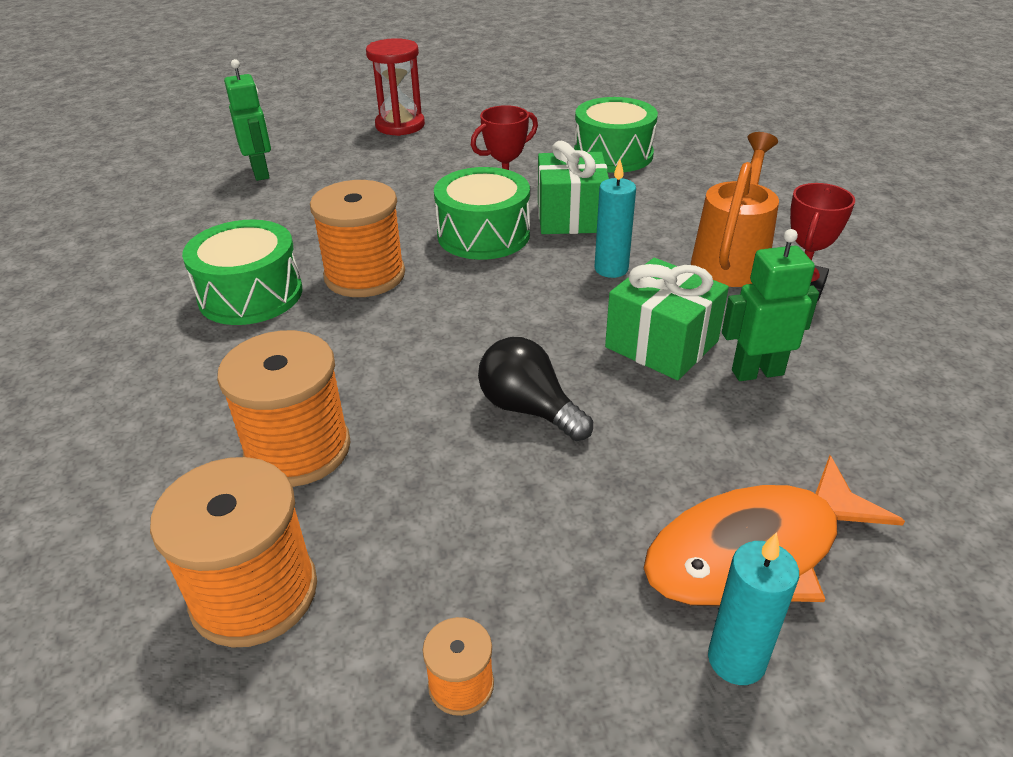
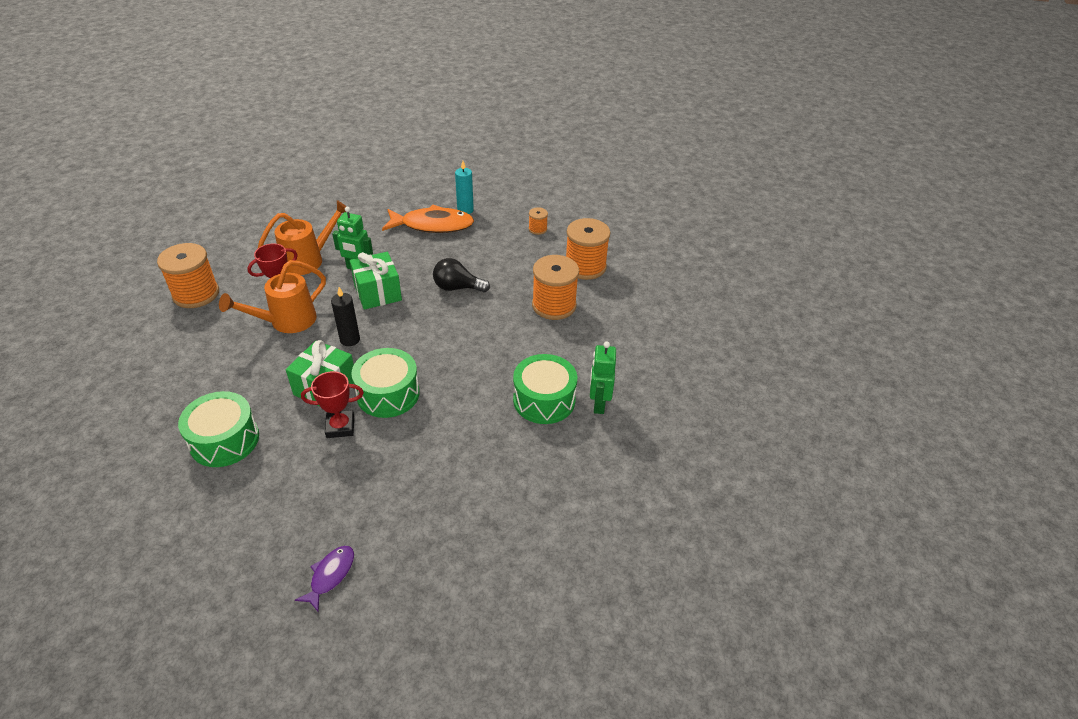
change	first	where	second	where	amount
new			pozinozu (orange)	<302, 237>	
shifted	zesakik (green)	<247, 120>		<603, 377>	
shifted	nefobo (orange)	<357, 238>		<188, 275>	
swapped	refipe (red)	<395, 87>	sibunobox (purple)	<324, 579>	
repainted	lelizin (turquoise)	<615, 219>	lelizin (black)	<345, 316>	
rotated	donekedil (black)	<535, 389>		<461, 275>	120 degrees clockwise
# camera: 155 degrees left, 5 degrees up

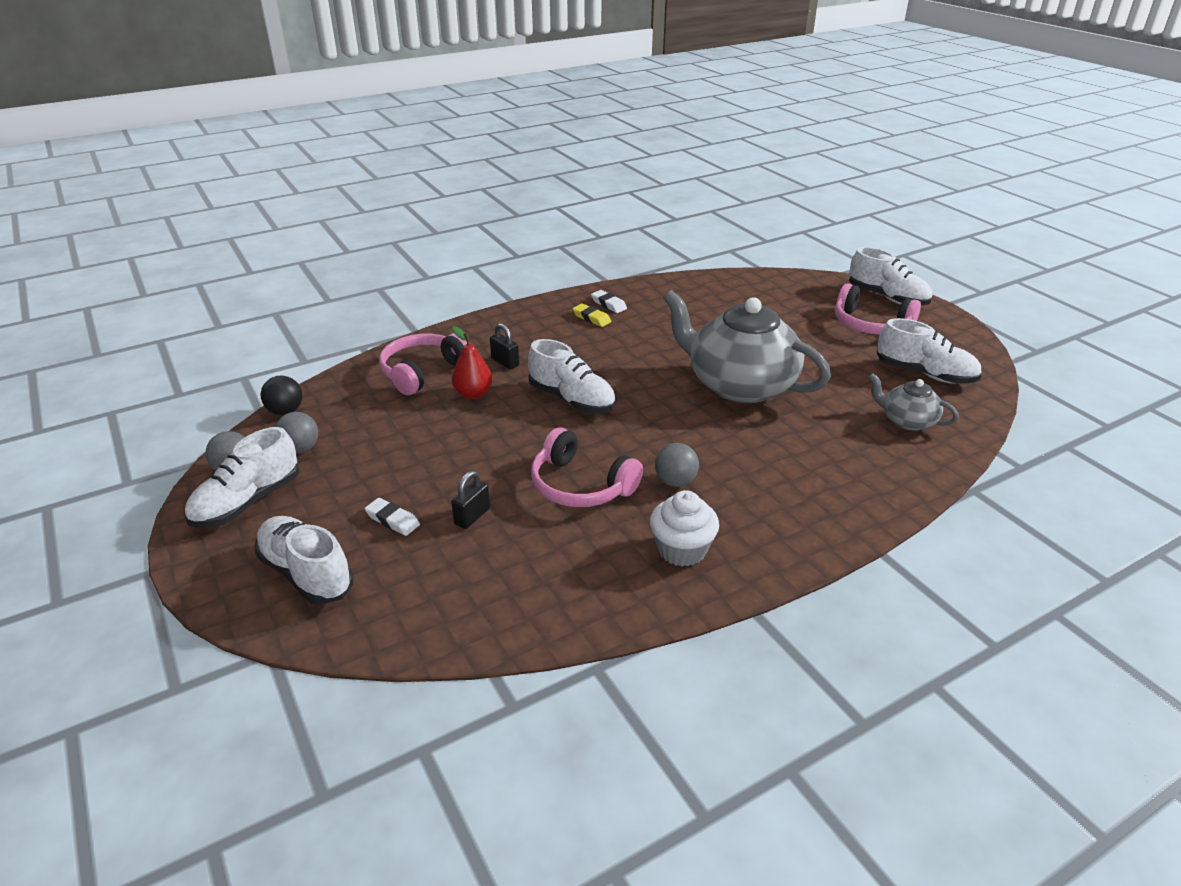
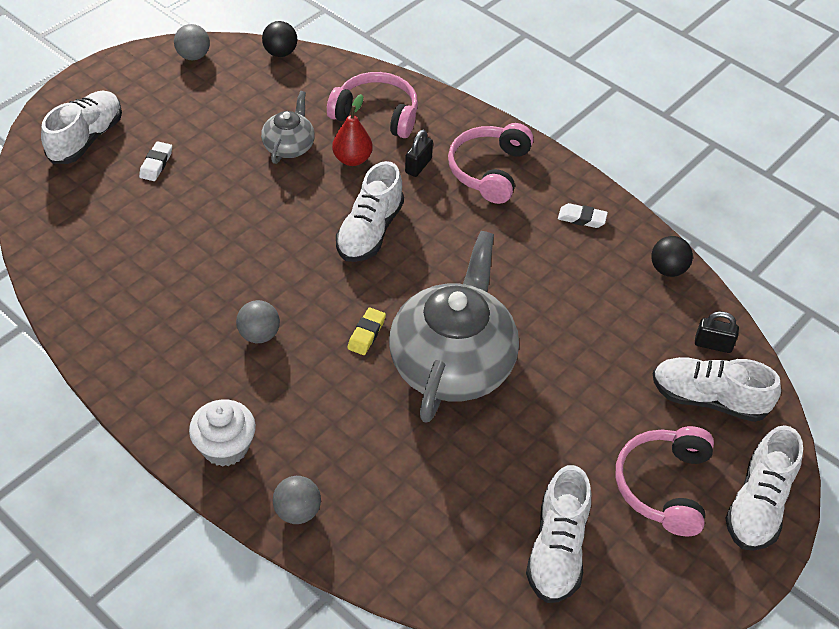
change	first	where	second	where	amount
new			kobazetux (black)	<672, 256>	
shifted	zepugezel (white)	<241, 477>		<717, 389>	
shifted	kobazetux (grey)	<296, 433>		<297, 500>	
shifted	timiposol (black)	<470, 500>		<717, 332>	
shifted	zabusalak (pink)	<587, 467>		<490, 163>	
shifted	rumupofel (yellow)	<592, 315>		<366, 331>	
shifted	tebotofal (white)	<684, 528>		<222, 433>	
shifted	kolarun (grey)	<914, 402>		<288, 127>	
rotated	rumupofel (white)	<609, 301>		<583, 215>	75 degrees clockwise
# camera: 70 degrees right, 15 degrees up

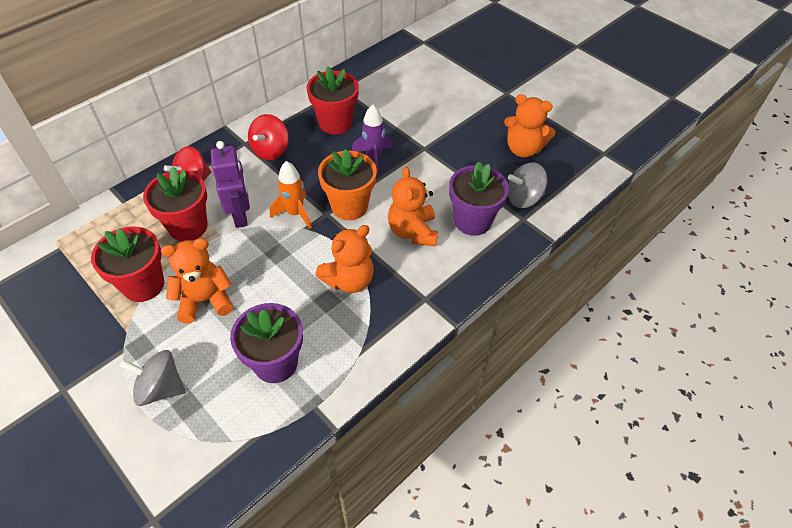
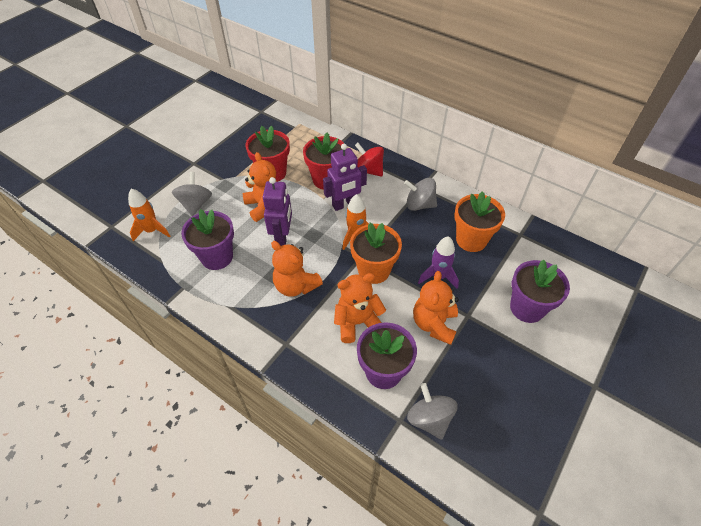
change	first	where	second	where	amount
new			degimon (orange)	<149, 215>	
new			zesakik (purple)	<277, 211>	
new			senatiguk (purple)	<540, 291>	
shifted	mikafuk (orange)	<529, 125>		<436, 308>	
repainted	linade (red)	<268, 137>	linade (grey)	<420, 194>	
repainted	senatiguk (red)	<332, 100>	senatiguk (orange)	<479, 221>	
# camera: 80 degrees right, 0 degrees up

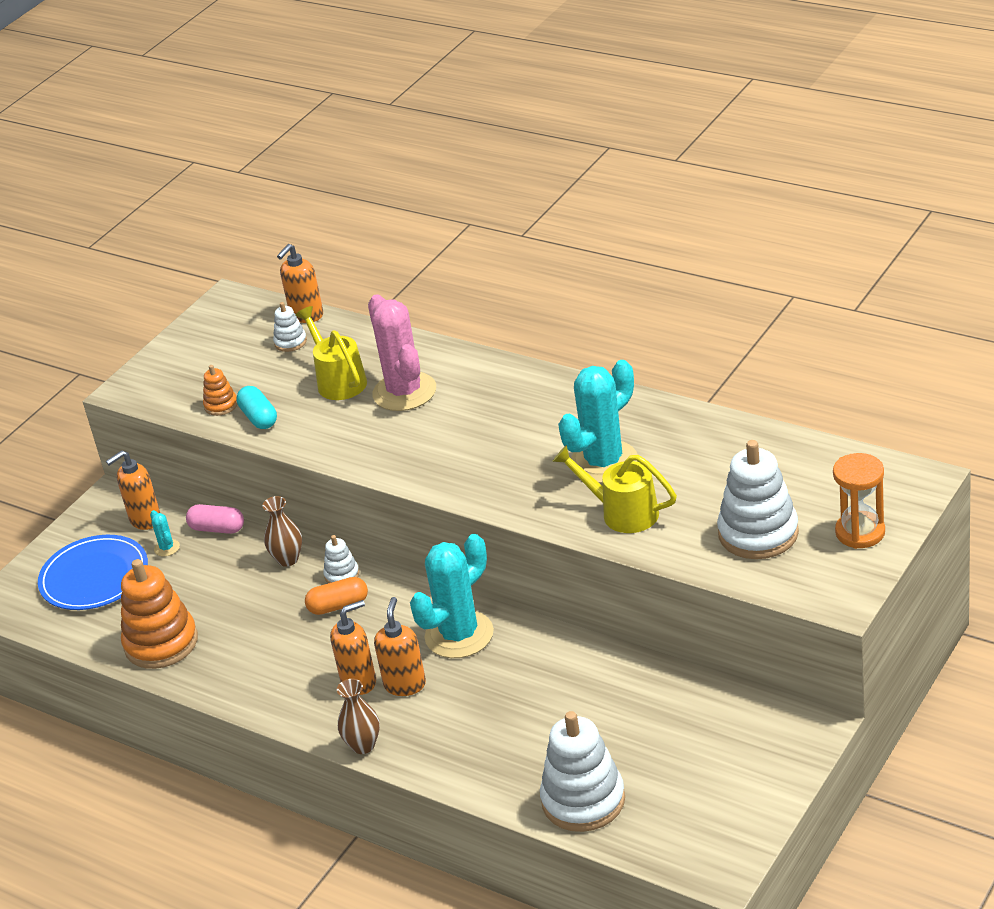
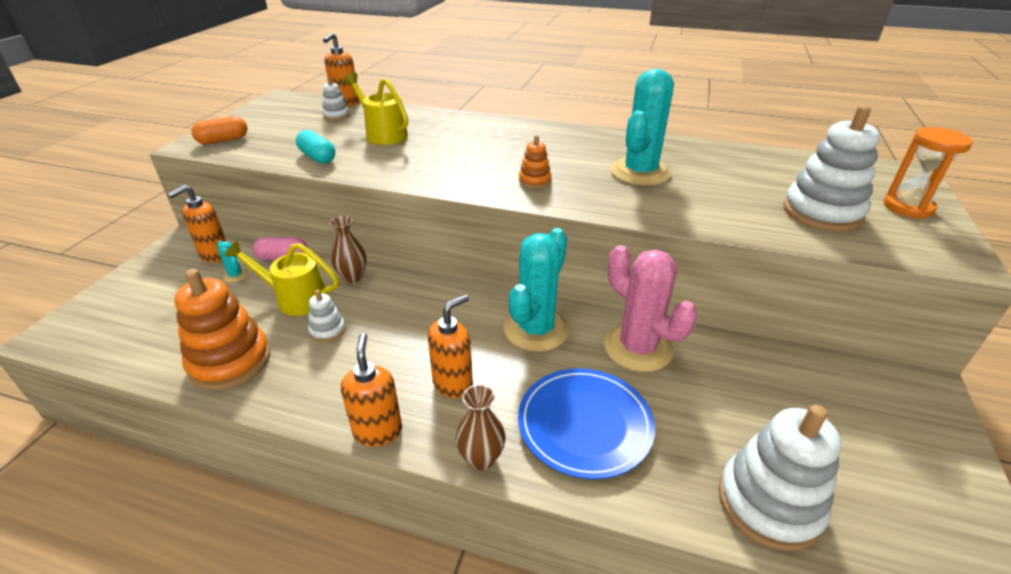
change	first	where	second	where	amount
shifted	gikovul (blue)	<93, 572>		<586, 423>	
shifted	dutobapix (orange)	<220, 390>		<535, 161>	
shifted	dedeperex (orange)	<336, 596>		<219, 130>	
shifted	dutobapix (white)	<341, 559>		<327, 316>	
shifted	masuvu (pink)	<402, 352>		<650, 308>	
shifted	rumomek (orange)	<400, 646>		<371, 390>	
shifted	pozinozu (yellow)	<614, 489>		<281, 278>	
# camera: 20 degrees left, 0 degrees up

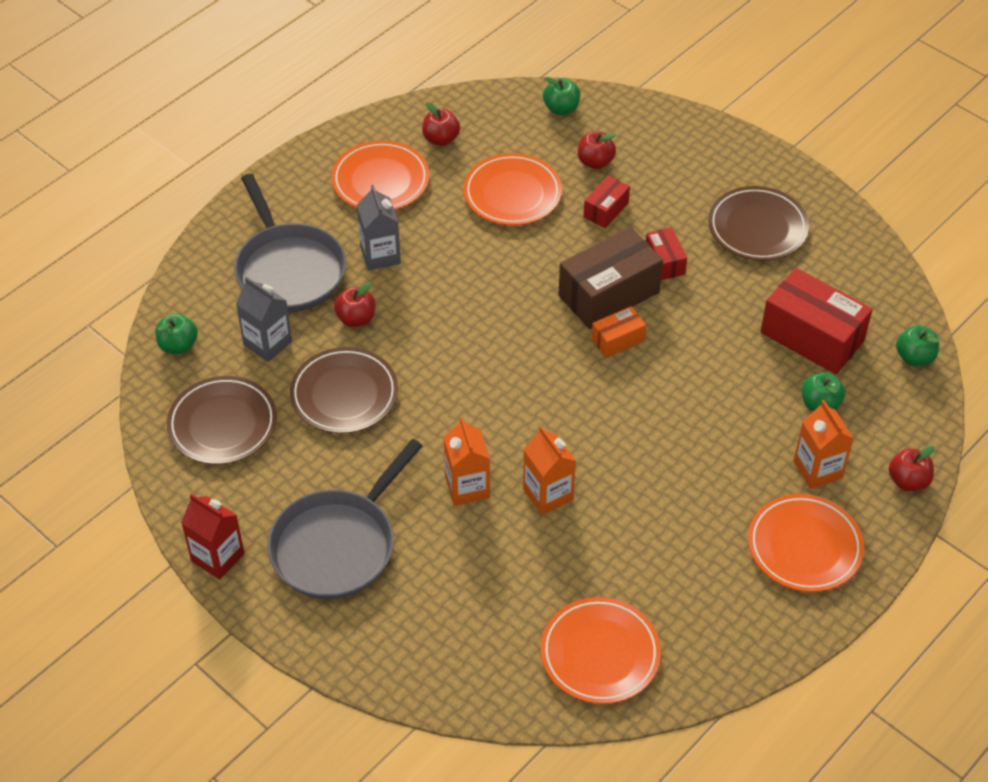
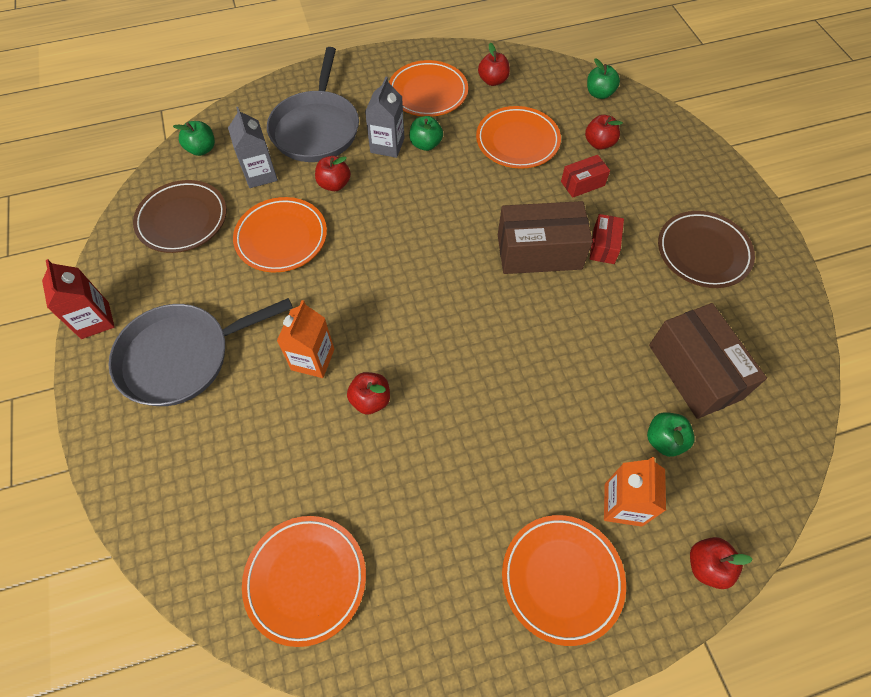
change	first	where	second	where	amount
gone	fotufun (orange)	<619, 332>			
shifted	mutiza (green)	<917, 345>		<426, 133>	
swapped	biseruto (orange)	<549, 470>	mutiza (red)	<368, 393>	
repainted	gikovul (brown)	<344, 390>	gikovul (orange)	<280, 234>	
repainted	fotufun (red)	<817, 321>	fotufun (brown)	<708, 361>	
# camera: 30 degrees right, 10 degrees up

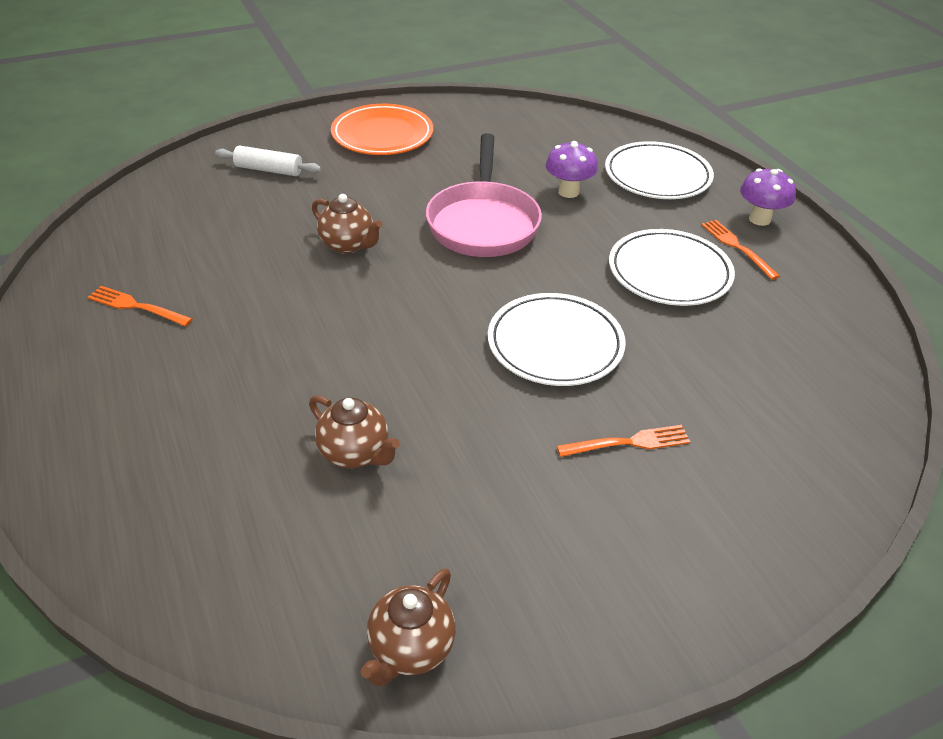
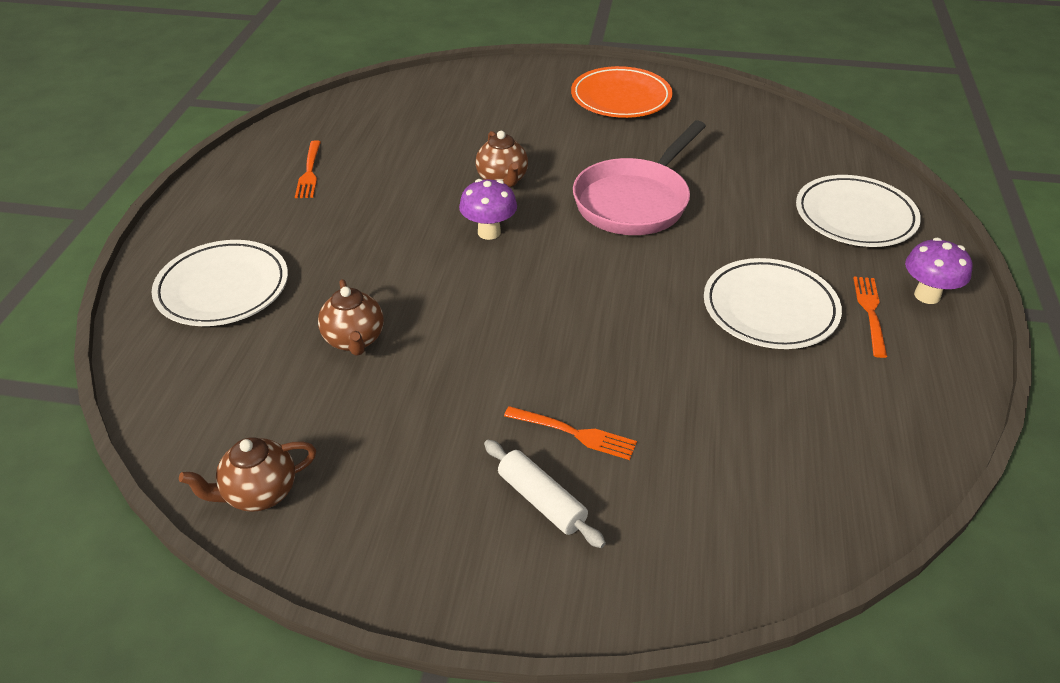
change	first	where	second	where	amount
shifted	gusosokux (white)	<268, 160>		<545, 494>	
shifted	gikovul (white)	<556, 339>		<220, 283>	
shifted	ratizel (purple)	<572, 169>		<488, 209>	
rotated	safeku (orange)	<140, 306>		<308, 169>	150 degrees counterclockwise
# camera: 35 degrees right, 0 degrees up

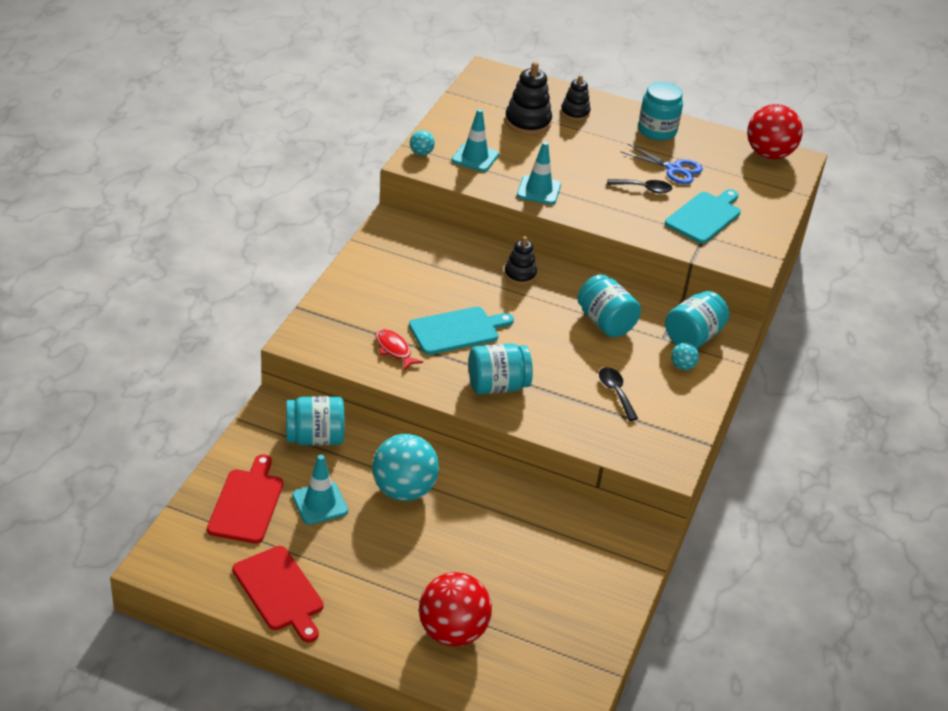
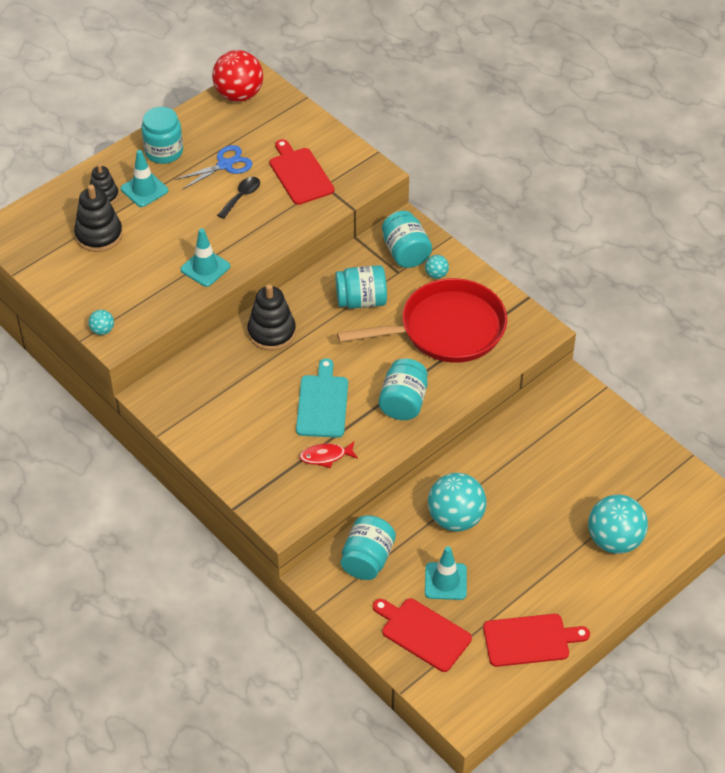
change	first	where	second	where	amount
shifted	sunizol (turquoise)	<475, 140>		<144, 178>	
swapped	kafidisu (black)	<618, 394>	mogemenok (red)	<422, 320>	
repainted	kobazetux (red)	<455, 609>	kobazetux (turquoise)	<618, 524>	
repainted	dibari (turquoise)	<703, 216>	dibari (red)	<302, 172>	
scaled	dutobapix (black)	<520, 260>		<272, 317>	x1.57
# camera: 60 degrees left, 10 degrees up

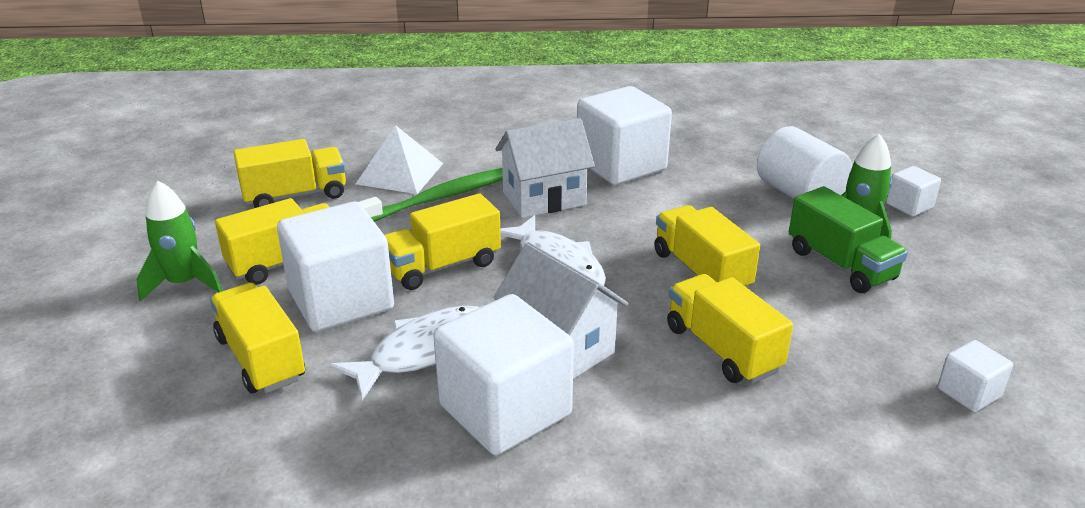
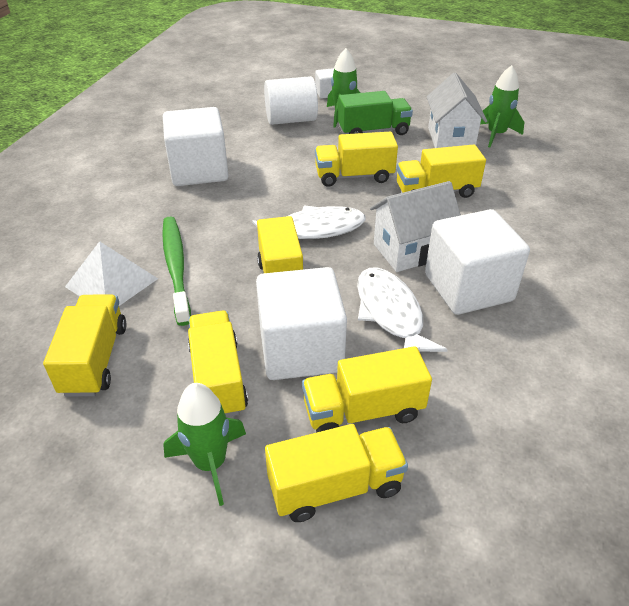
change	first	where	second	where	amount
new			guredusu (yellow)	<336, 473>	
shifted	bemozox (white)	<545, 168>		<457, 110>	
swapped	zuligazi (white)	<975, 376>	degimon (green)	<502, 106>	
# camera: 70 degrees left, 10 degrees up

